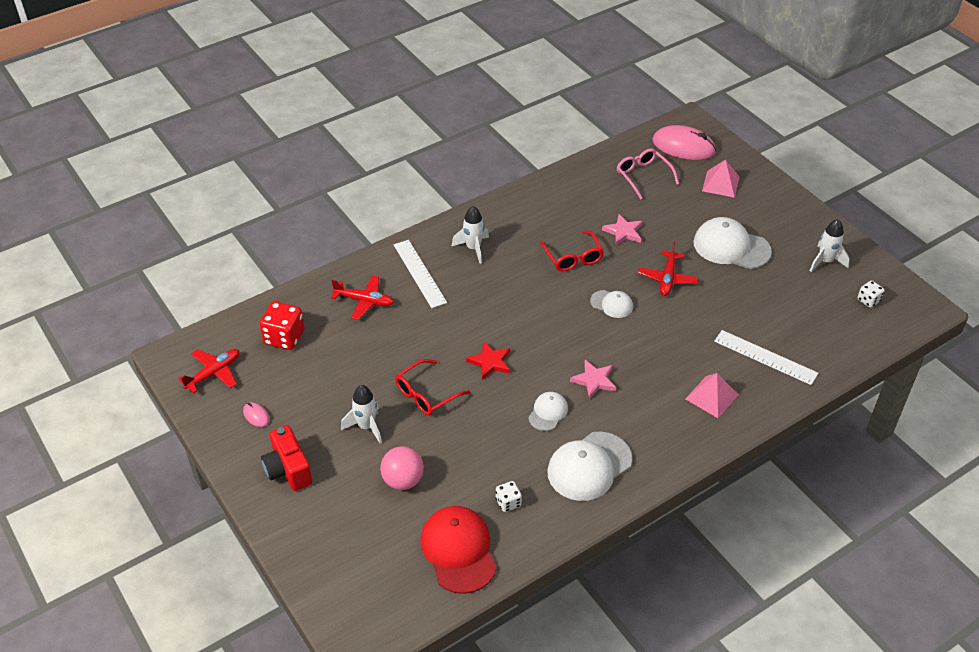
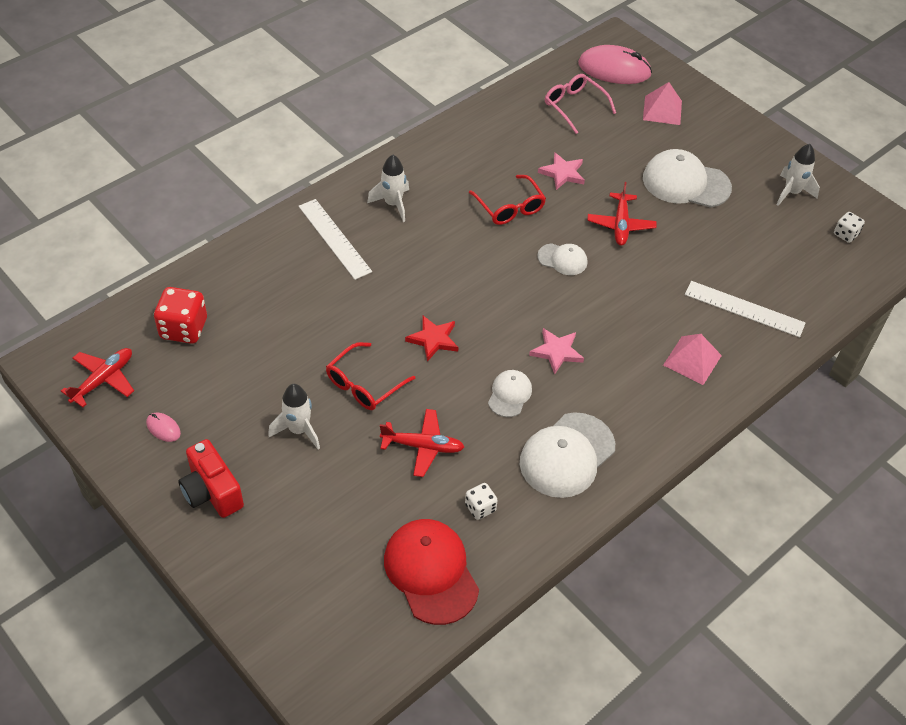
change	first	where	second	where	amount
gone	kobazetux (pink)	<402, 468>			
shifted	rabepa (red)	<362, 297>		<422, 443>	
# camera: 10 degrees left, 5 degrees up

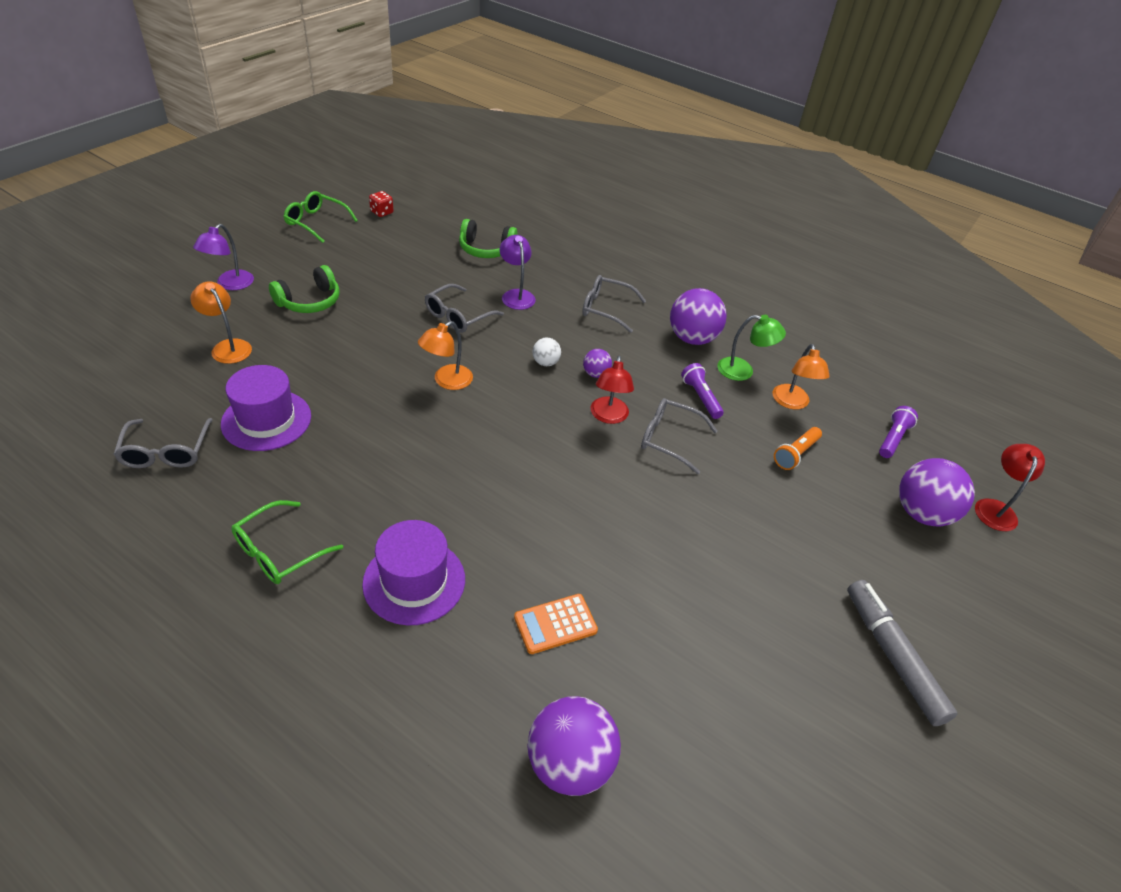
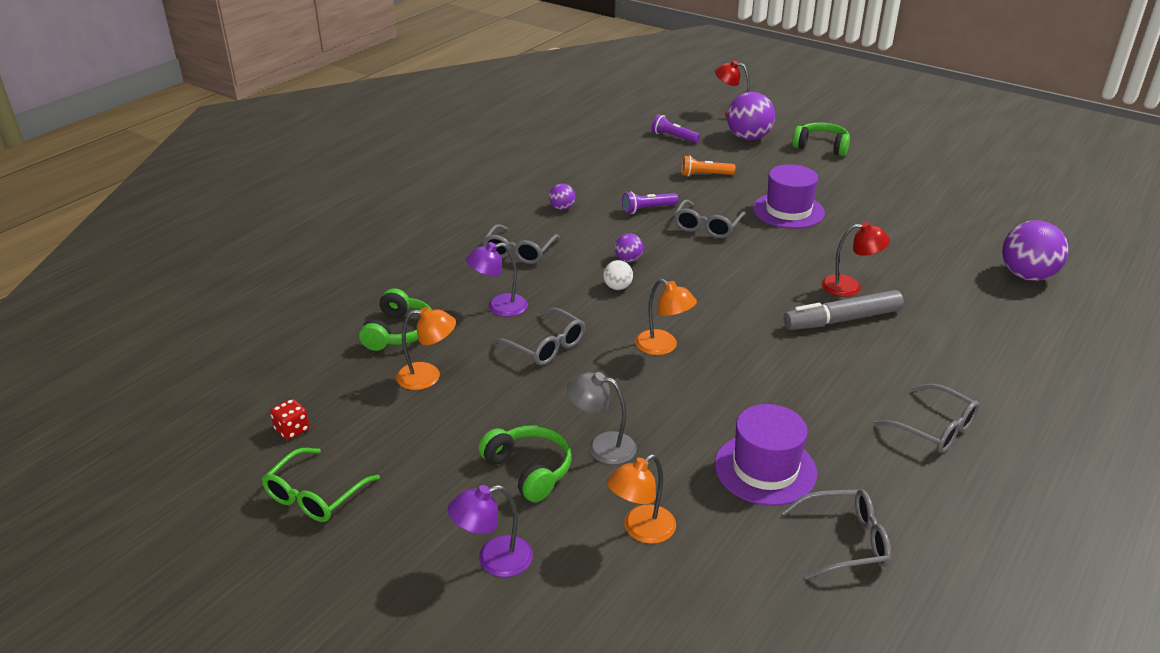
change	first	where	second	where	amount
gone	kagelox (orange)	<556, 624>			
gone	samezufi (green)	<751, 348>			
new			samezufi (grey)	<602, 418>	
new			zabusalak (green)	<821, 139>	
shifted	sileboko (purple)	<413, 572>		<789, 196>	
shifted	samezufi (red)	<612, 390>		<856, 259>	
shifted	samezufi (orange)	<801, 377>		<426, 348>	
shifted	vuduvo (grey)	<902, 653>		<843, 310>	
repainted	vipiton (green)	<287, 542>	vipiton (grey)	<926, 418>	
rotated	samezufi (purple)	<223, 257>		<490, 531>	135 degrees clockwise
rotated	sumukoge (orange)	<798, 448>		<708, 166>	135 degrees clockwise
scaled	kobazetux (purple)	<698, 316>		<562, 196>	x0.49
# camera: 85 degrees left, 10 degrees down

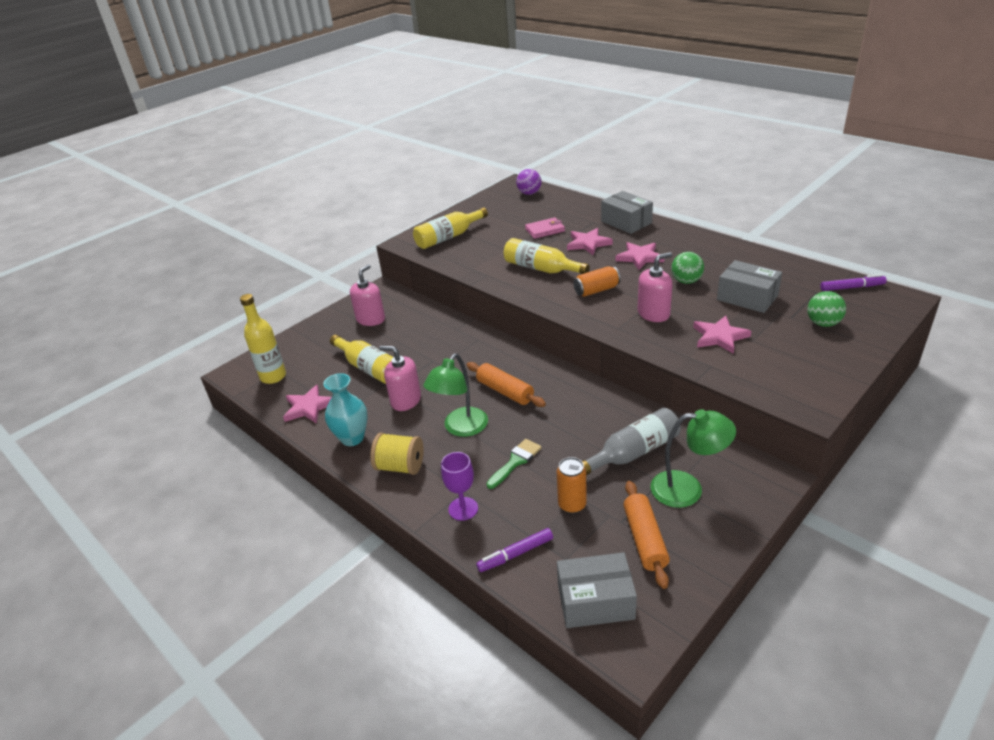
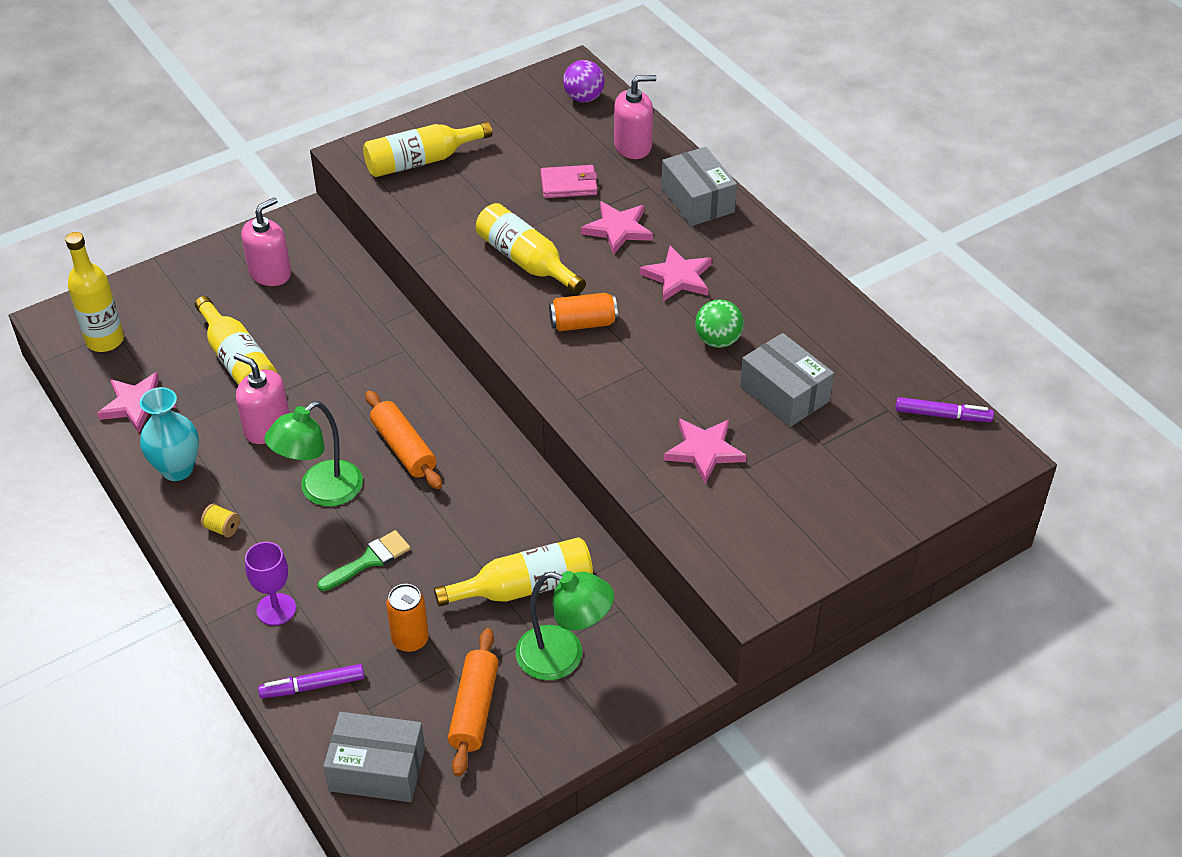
change	first	where	second	where	amount
gone	kobazetux (green)	<826, 309>			
shifted	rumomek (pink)	<655, 287>		<635, 117>	
repainted	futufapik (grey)	<631, 441>	futufapik (yellow)	<513, 572>	
scaled	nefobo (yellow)	<397, 454>		<220, 521>	x0.51
# camera: 10 degrees right, 10 degrees up

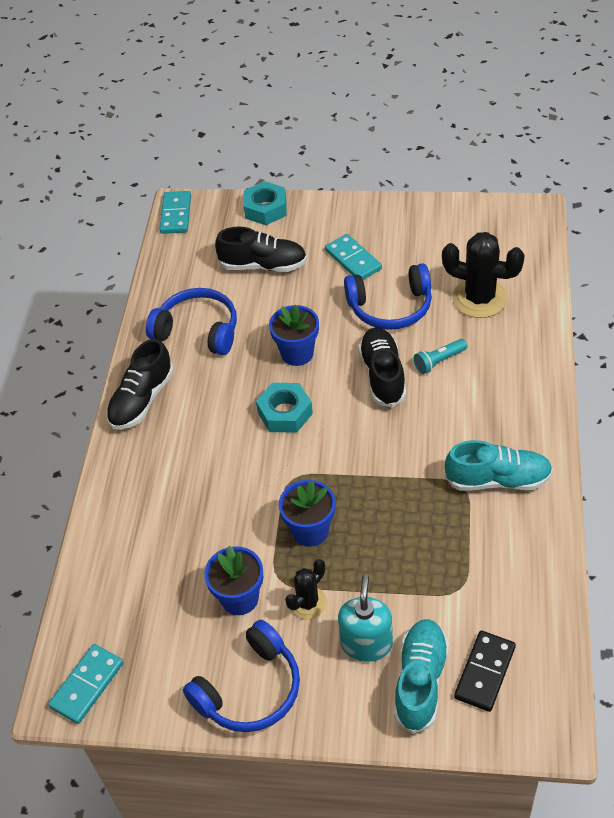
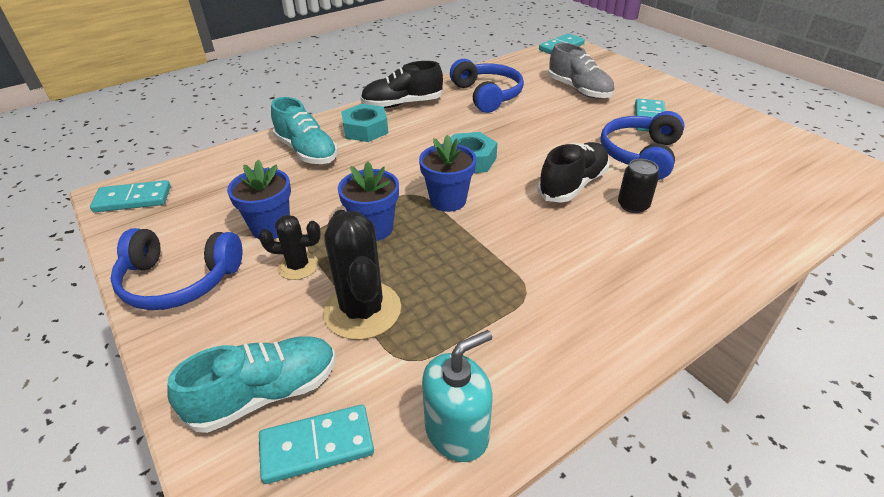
change	first	where	second	where	amount
shifted	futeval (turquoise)	<265, 203>		<364, 123>	
shifted	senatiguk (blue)	<294, 335>		<447, 173>	
shifted	rumomek (turquoise)	<365, 618>		<457, 396>	
shifted	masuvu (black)	<483, 275>		<362, 275>	
shifted	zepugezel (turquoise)	<498, 465>		<304, 130>	
swapped	sumukoge (turquoise)	<440, 356>	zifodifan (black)	<638, 186>	
repainted	zepugezel (black)	<261, 249>	zepugezel (grey)	<581, 71>	
repainted	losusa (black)	<485, 671>	losusa (turquoise)	<316, 444>	
rotated	zabusalak (blue)	<388, 296>		<642, 145>	75 degrees clockwise
# camera: 45 degrees right, 10 degrees down

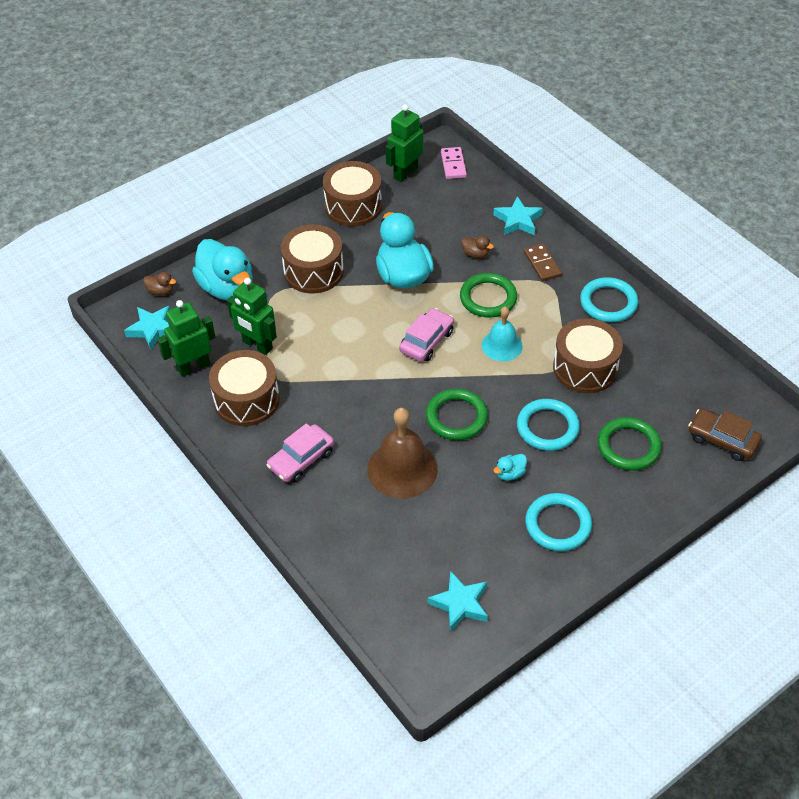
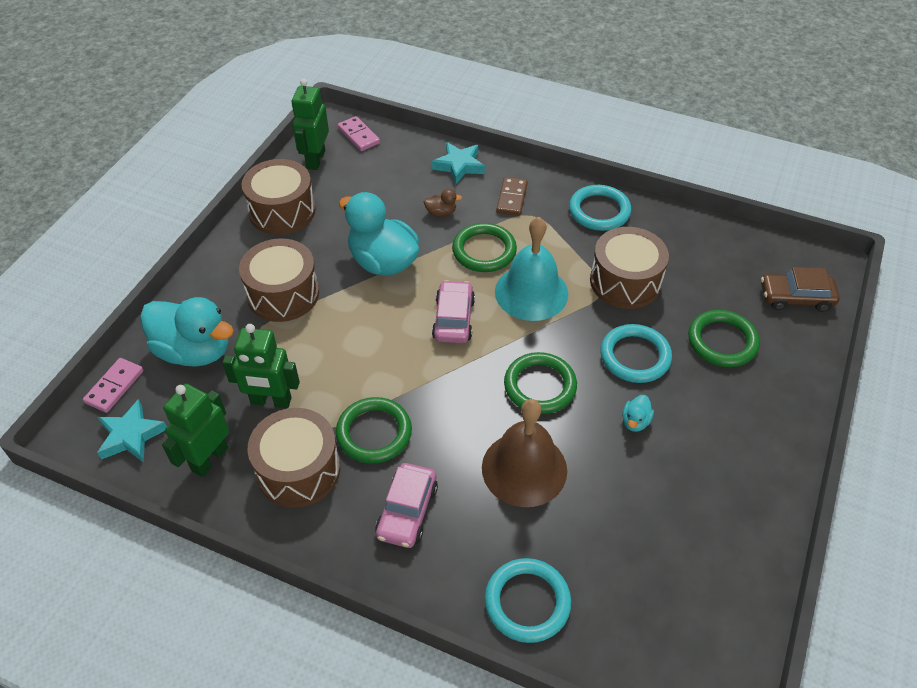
change	first	where	second	where	amount
gone	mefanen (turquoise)	<458, 601>			
new			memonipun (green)	<374, 430>	
shifted	memonipun (turquoise)	<558, 522>		<528, 600>	
swapped	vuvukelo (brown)	<159, 284>	losusa (pink)	<113, 385>	
rotated	losusa (brown)	<543, 262>		<512, 196>	60 degrees clockwise
scaled	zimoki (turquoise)	<502, 334>		<531, 269>	x1.59
# camera: 30 degrees left, 0 degrees up

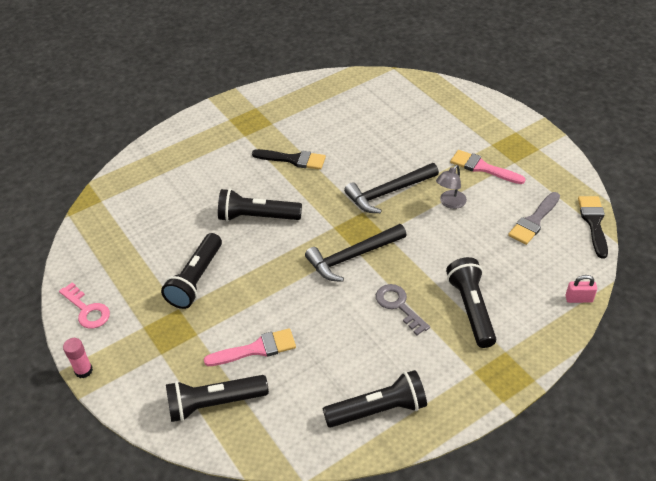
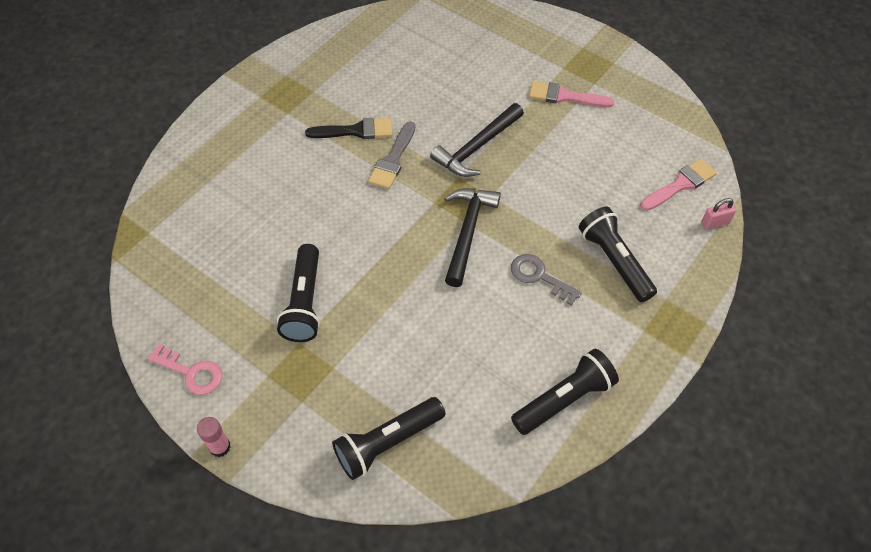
change	first	where	second	where	amount
gone	sumukoge (black)	<260, 205>			
gone	samezufi (grey)	<451, 187>			
gone	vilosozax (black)	<593, 227>			
shifted	vilosozax (pink)	<250, 347>		<678, 184>	
shifted	vilosozax (grey)	<534, 218>		<392, 155>	
rotated	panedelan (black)	<356, 253>		<472, 237>	150 degrees clockwise
# camera: 20 degrees left, 10 degrees up

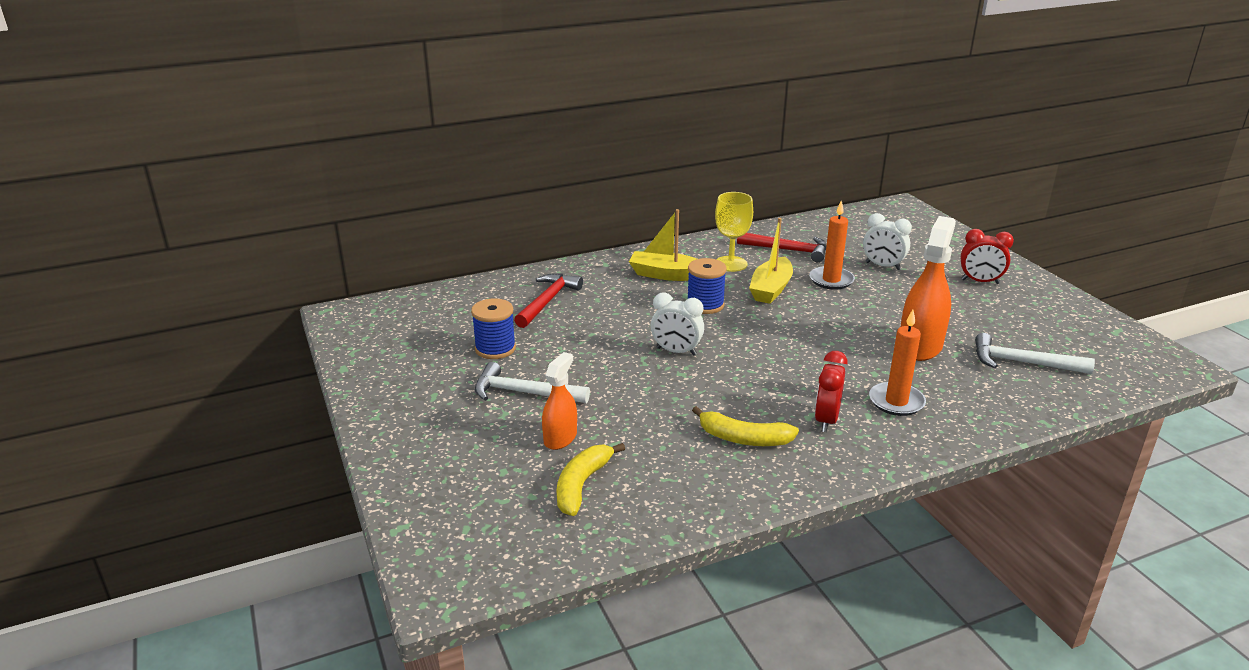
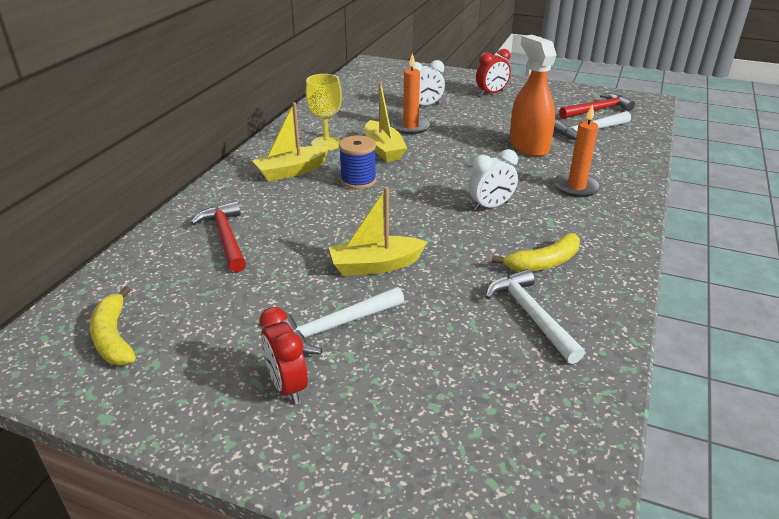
change	first	where	second	where	amount
gone	nefobo (blue)	<493, 328>			
gone	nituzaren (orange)	<559, 401>			
new			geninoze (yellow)	<378, 231>	
new			panedelan (white)	<535, 316>	
shifted	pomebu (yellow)	<591, 479>		<113, 325>	
shifted	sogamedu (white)	<677, 324>		<493, 180>	
shifted	panedelan (red)	<781, 247>		<597, 106>	
shifted	sogamedu (red)	<831, 391>		<283, 355>	
# camera: 45 degrees left, 5 degrees up

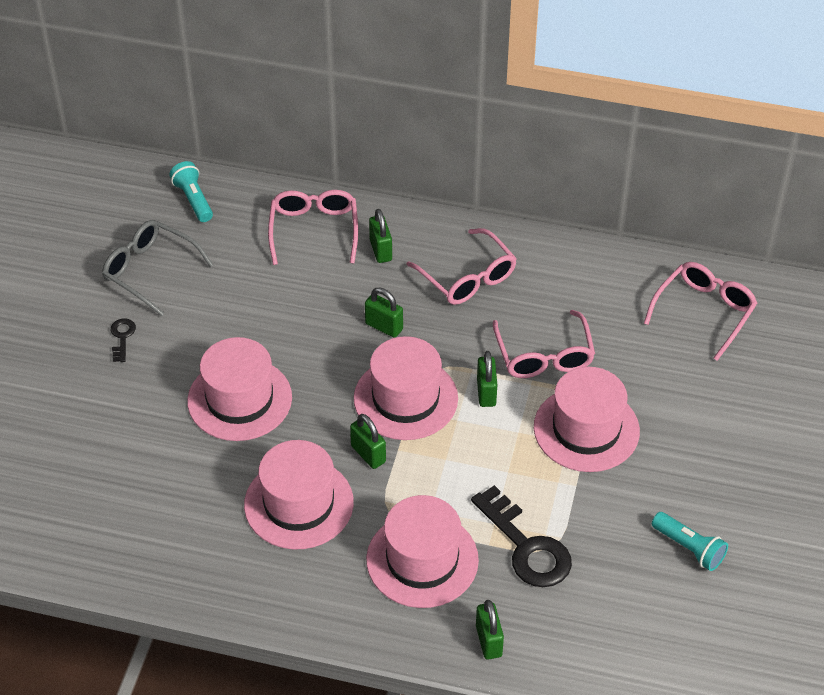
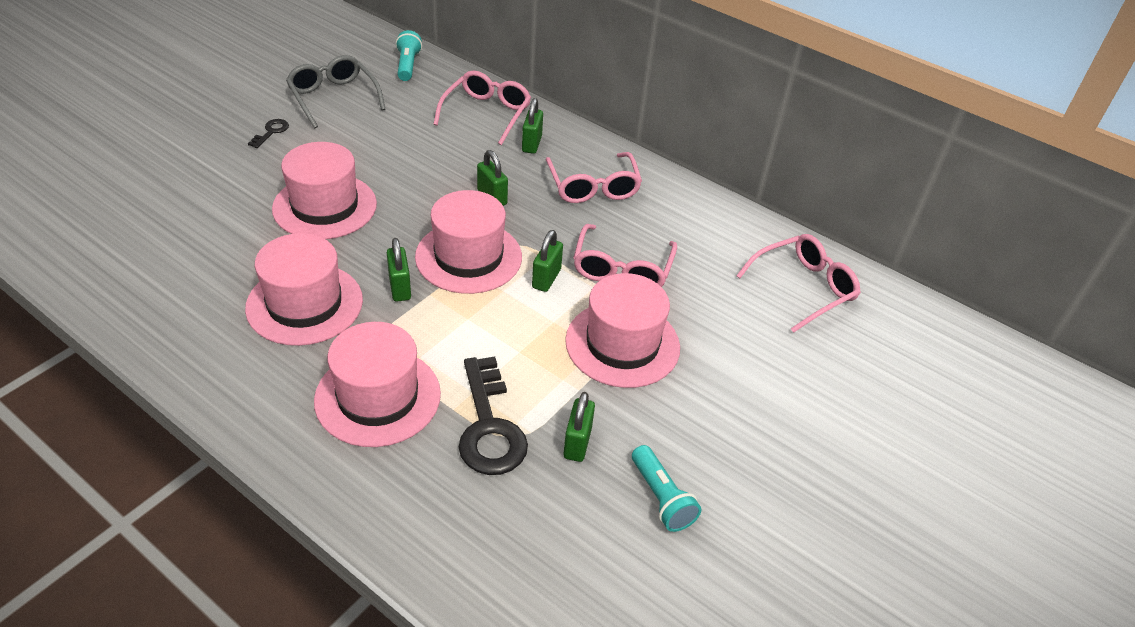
change	first	where	second	where	amount
shifted	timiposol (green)	<490, 630>		<579, 427>	
# camera: 20 degrees right, 5 degrees down

